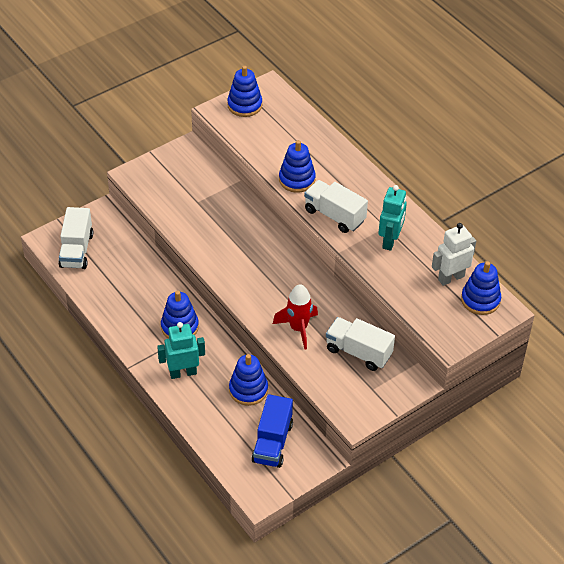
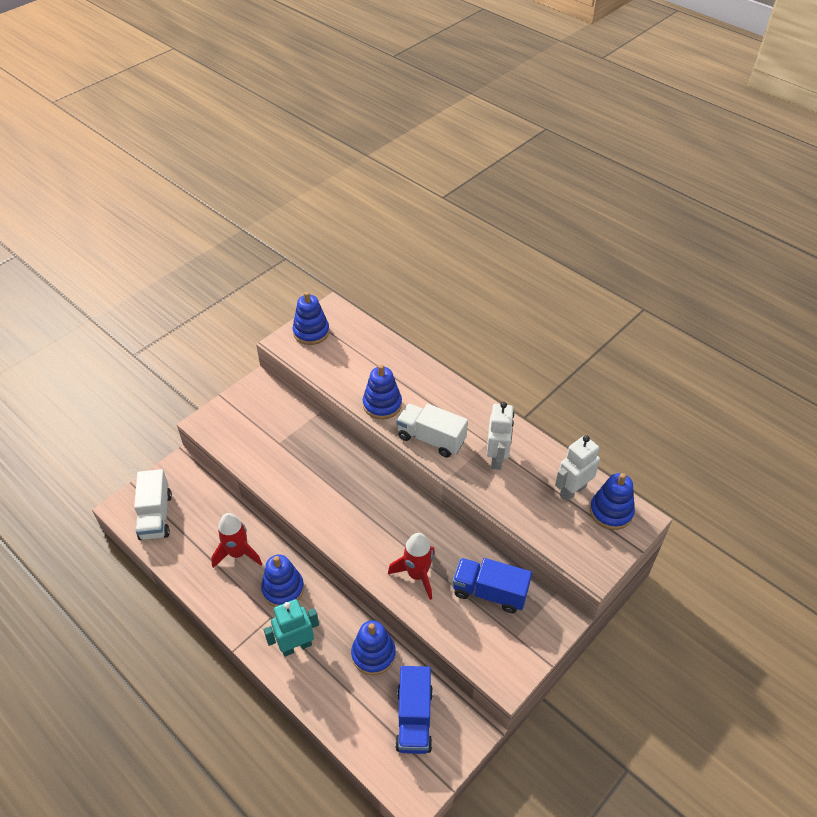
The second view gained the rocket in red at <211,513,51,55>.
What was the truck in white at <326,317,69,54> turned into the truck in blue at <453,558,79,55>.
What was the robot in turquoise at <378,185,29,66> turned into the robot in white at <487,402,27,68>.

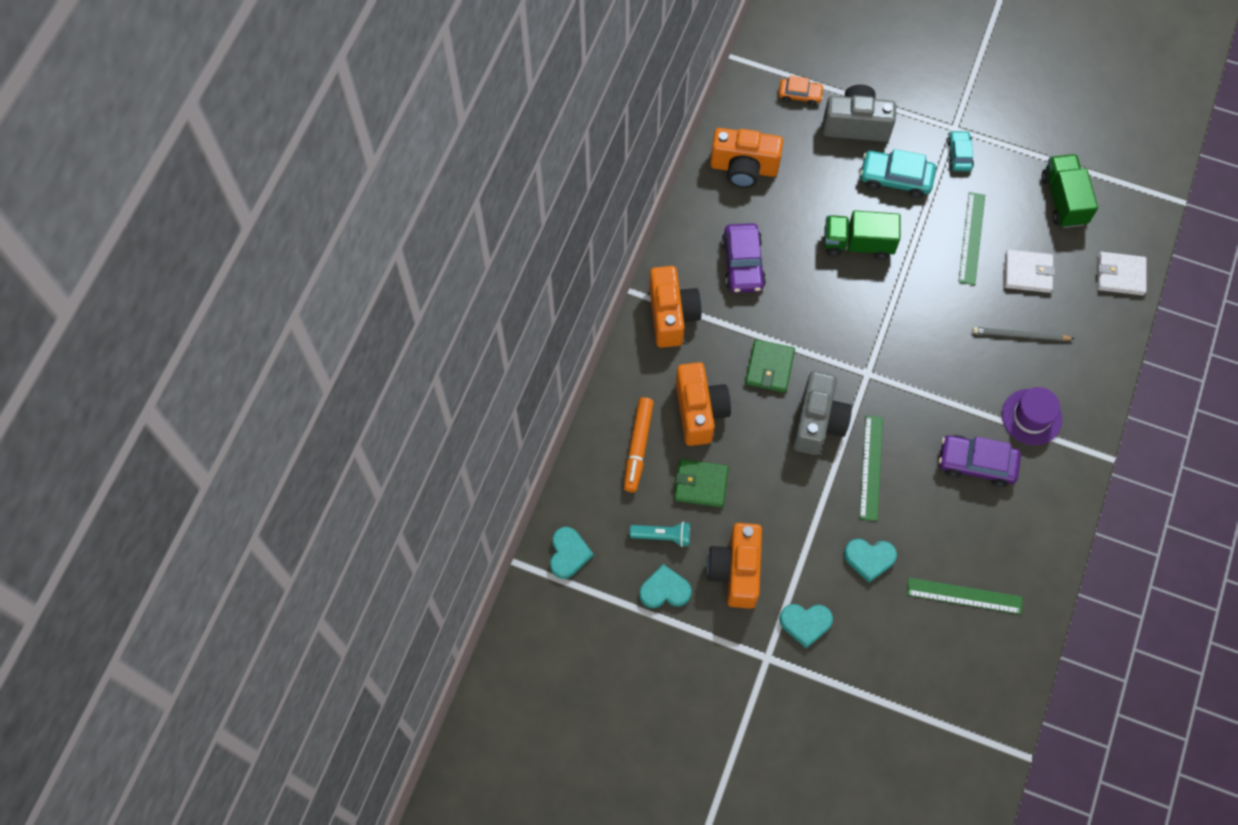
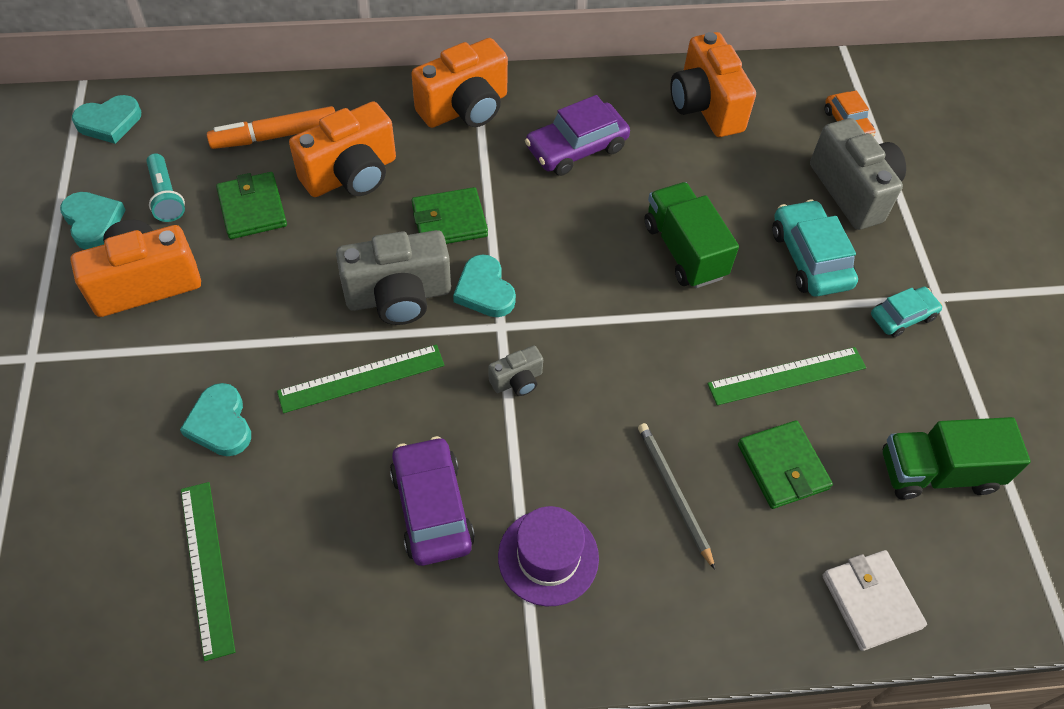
The second view gained the camera in grey at <489,346,54,50>.
The heart in turquoise ended up elsewhere, having gone from <779,604,54,44> to <453,254,63,63>.
What was the wallet in white at <1004,249,51,44> turned into the wallet in green at <738,420,95,89>.
The truck in green at <1042,154,56,74> ended up facing another way, 150 degrees counterclockwise from before.

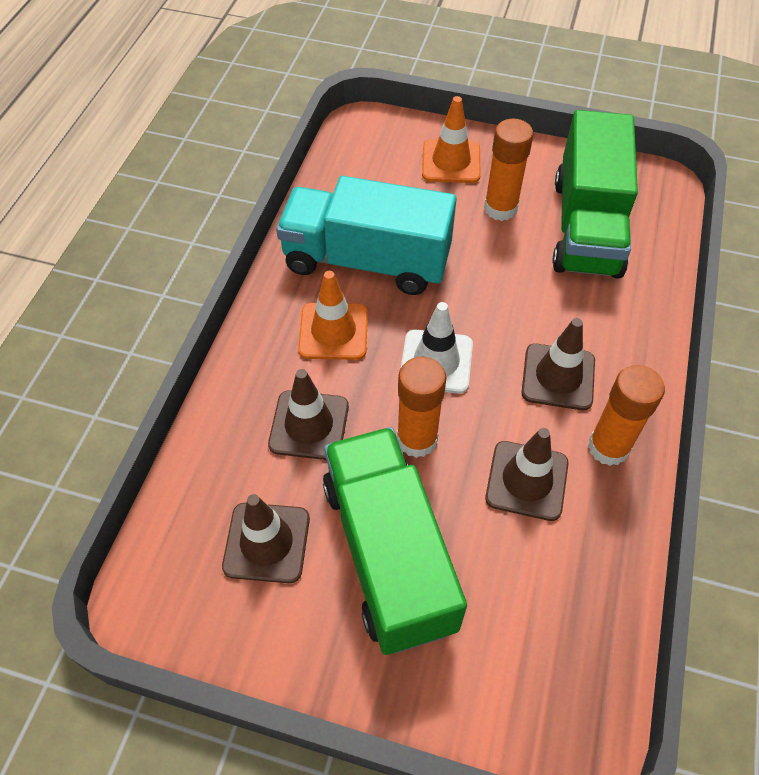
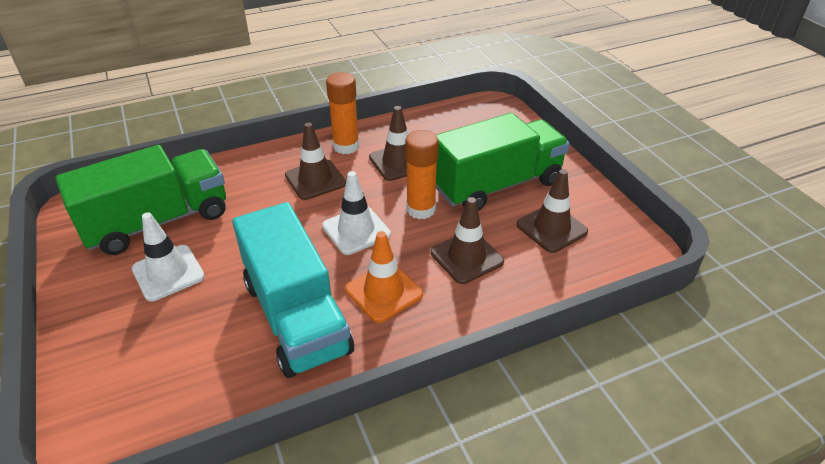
The second view lost the traffic cone in orange at <422,96,59,87>.
Where the glue stick in orange stood at <484,119,49,102>, the traffic cone in white came to stand at <132,212,73,89>.
The truck in green at <323,427,144,228> ended up facing another way, 150 degrees counterclockwise from before.

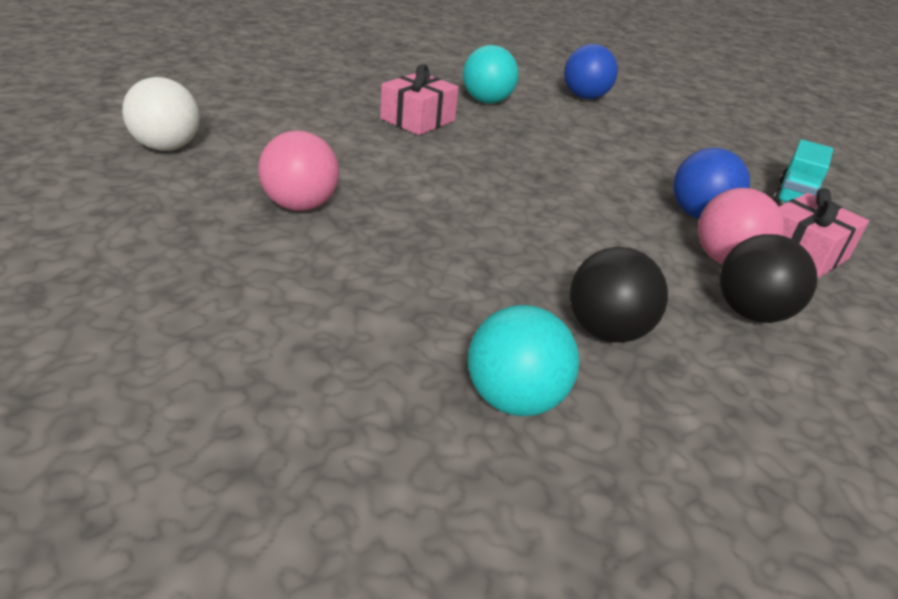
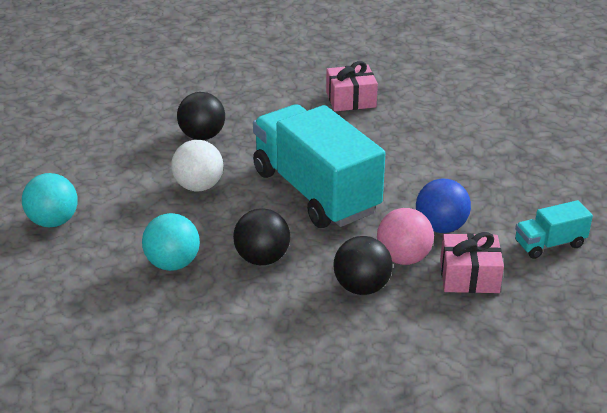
The second view lost the ball in blue at <564,44,54,55>.
The second view gained the truck in turquoise at <253,104,132,124>.
The ball in white ended up elsewhere, having gone from <122,77,78,74> to <171,140,52,51>.
The ball in turquoise ended up elsewhere, having gone from <463,45,55,59> to <22,173,56,55>.
What was the ball in pink at <258,130,81,81> turned into the ball in black at <177,92,48,48>.

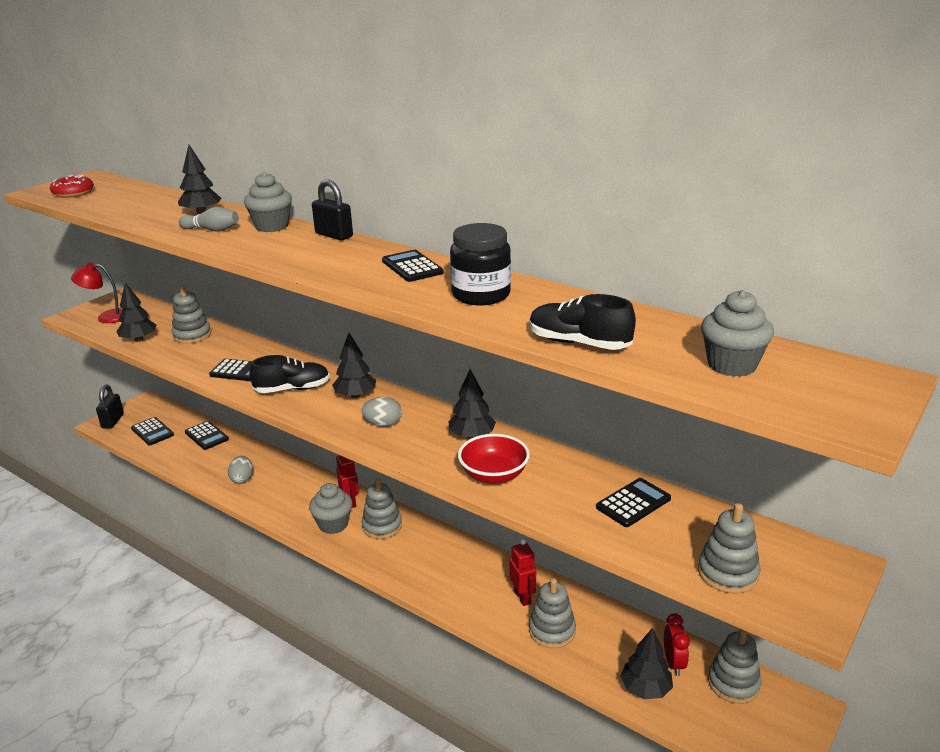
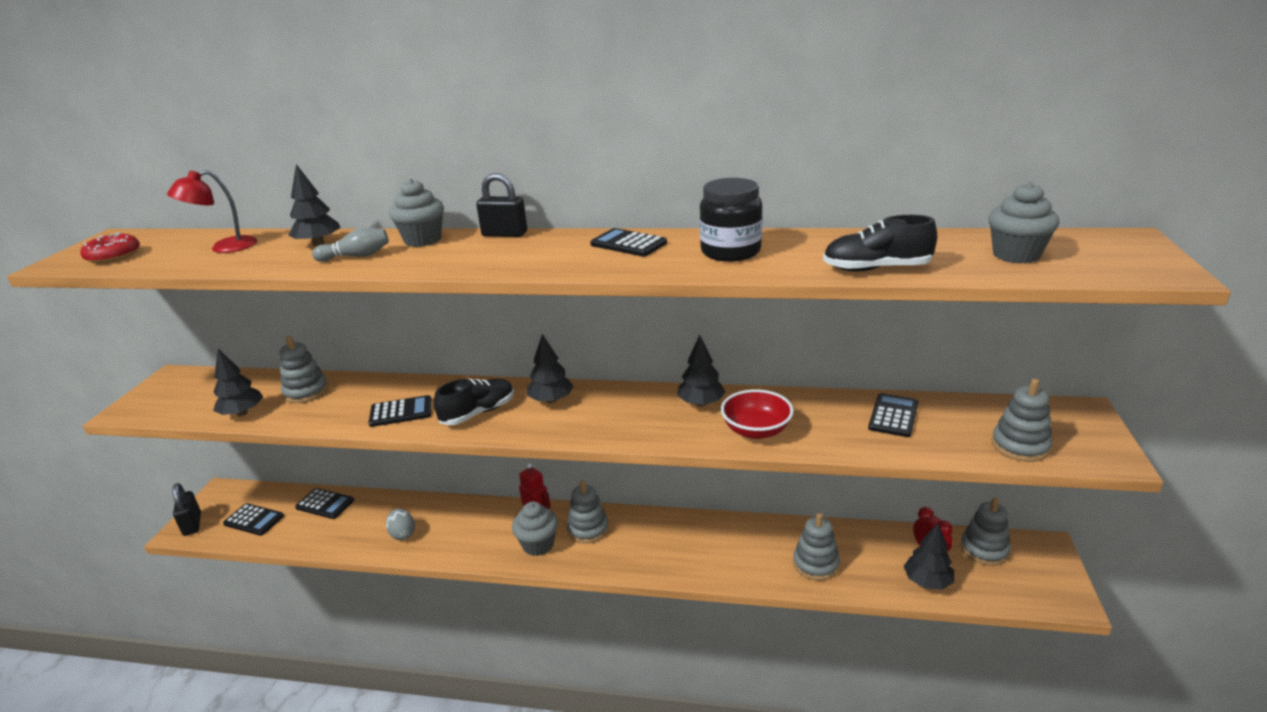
The second view lost the egg in grey at <361,397,41,30>.
The second view lost the robot in red at <509,539,27,67>.
The lamp in red ended up elsewhere, having gone from <71,263,52,60> to <167,170,90,83>.

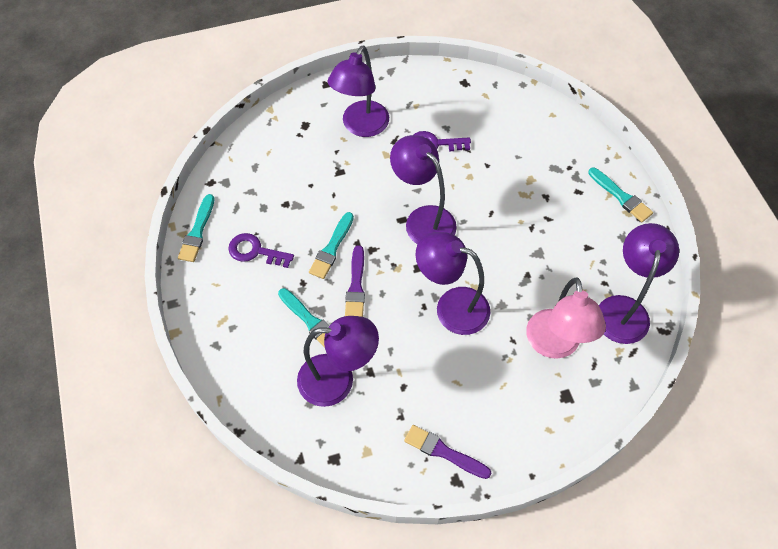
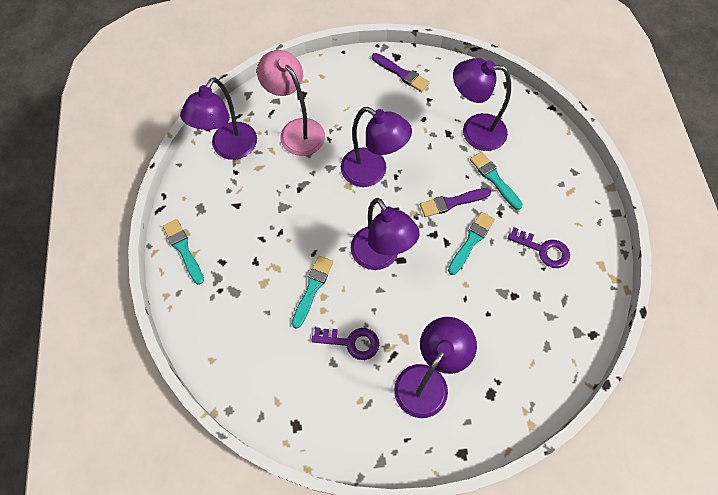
The brush in turquoise ended up elsewhere, having gone from <178,194,37,68> to <292,256,41,73>.
The brush in purple at <345,245,20,72> ended up facing another way, 120 degrees counterclockwise from before.
The lamp in pink at <526,278,80,81> ended up facing another way, 45 degrees counterclockwise from before.

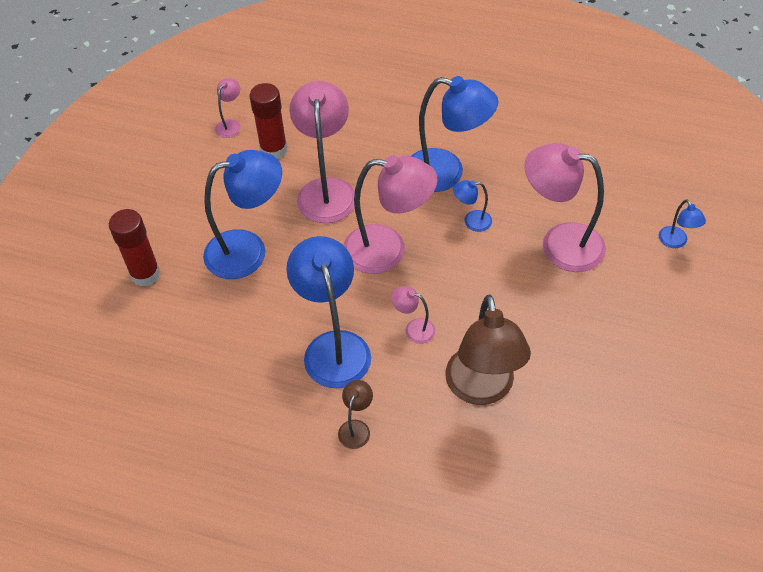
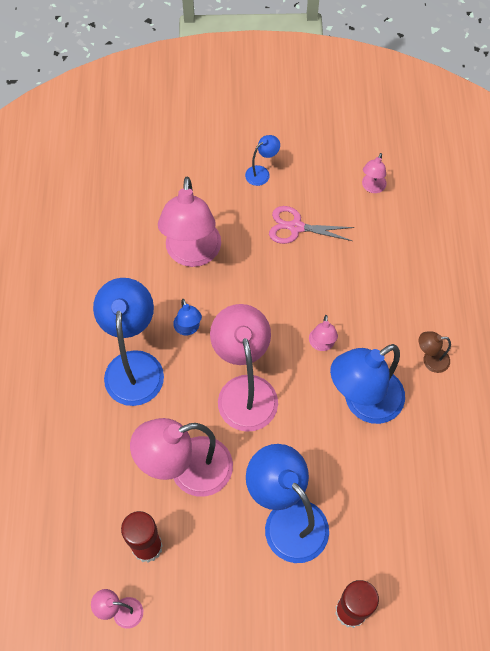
The second view lost the lamp in brown at <445,295,86,110>.
The second view gained the scissors in pink at <269,206,85,38>.
The second view gained the lamp in pink at <362,153,25,40>.
The lamp in blue ended up elsewhere, having gone from <659,199,47,49> to <245,135,35,51>.

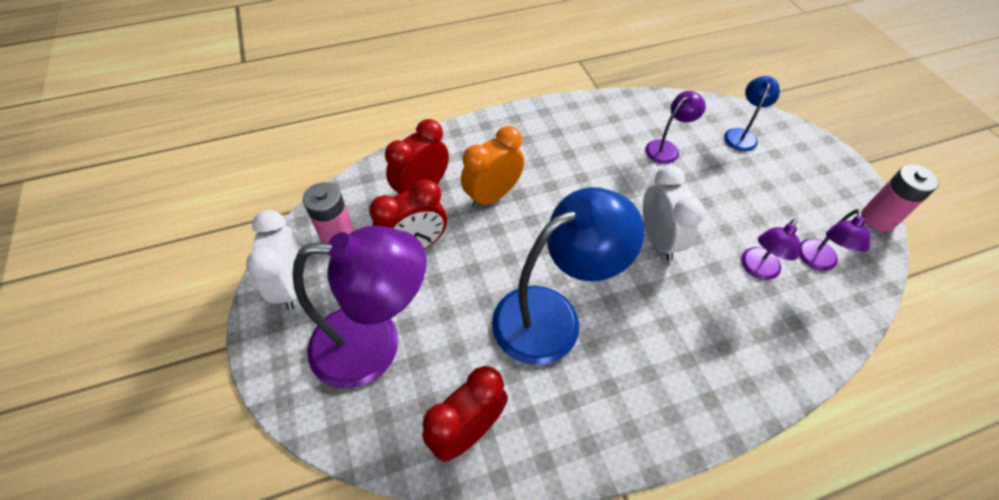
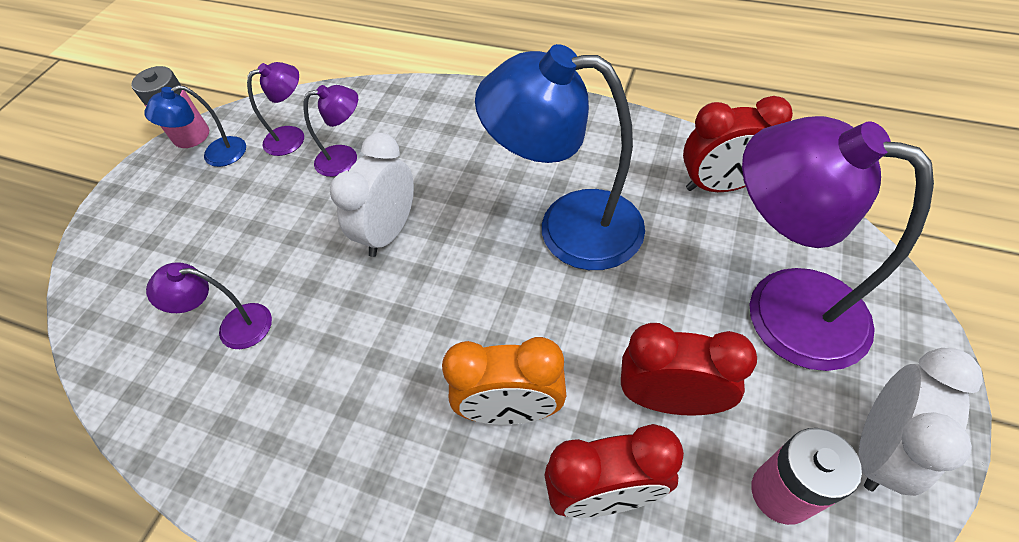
The lamp in blue ended up elsewhere, having gone from <724,76,56,75> to <144,85,102,82>.

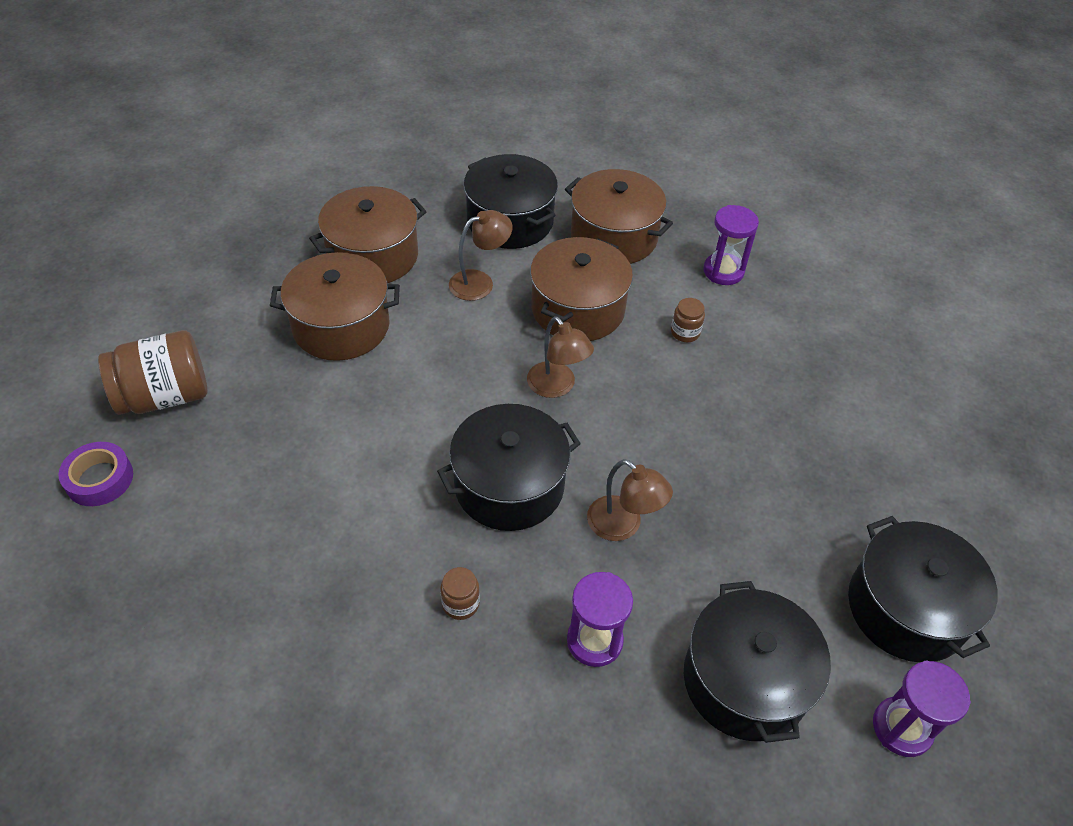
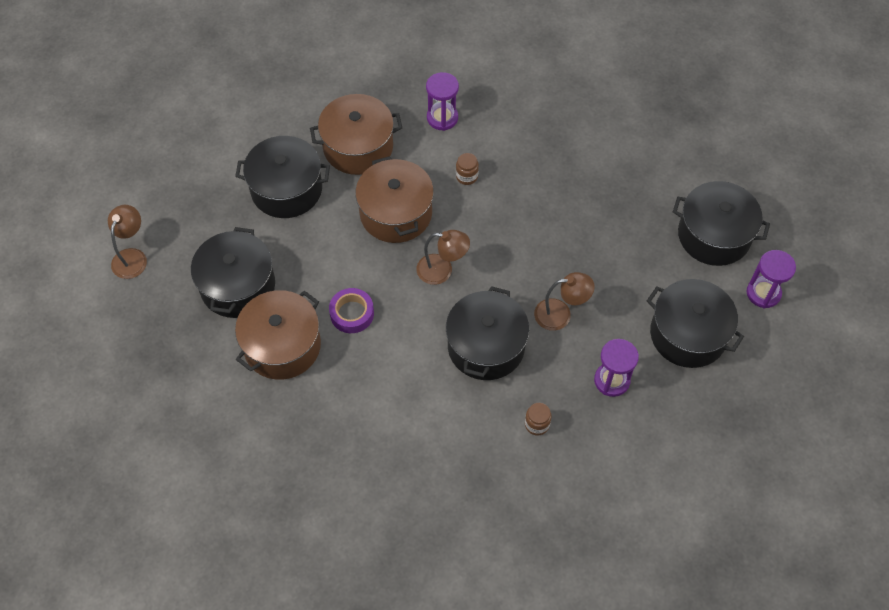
The second view lost the jar in brown at <98,330,109,85>.
The tape in purple ended up elsewhere, having gone from <58,442,75,64> to <329,288,45,45>.
The lamp in brown ended up elsewhere, having gone from <449,210,64,91> to <108,205,39,74>.
What was the pot in brown at <309,186,118,97> turned into the pot in black at <191,227,84,91>.

